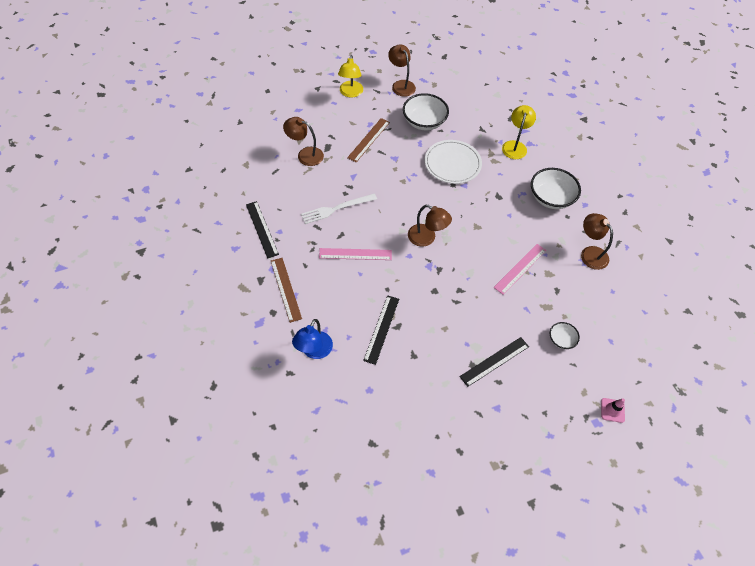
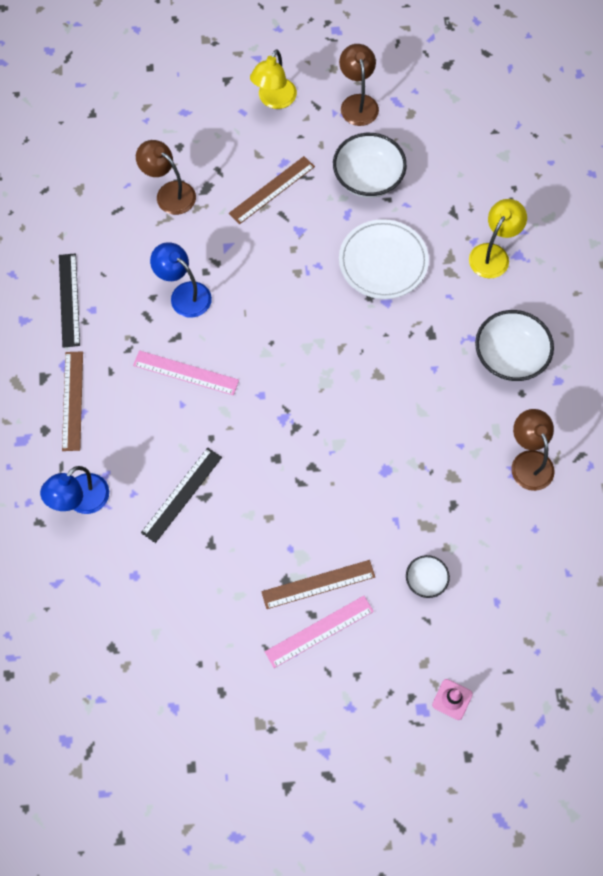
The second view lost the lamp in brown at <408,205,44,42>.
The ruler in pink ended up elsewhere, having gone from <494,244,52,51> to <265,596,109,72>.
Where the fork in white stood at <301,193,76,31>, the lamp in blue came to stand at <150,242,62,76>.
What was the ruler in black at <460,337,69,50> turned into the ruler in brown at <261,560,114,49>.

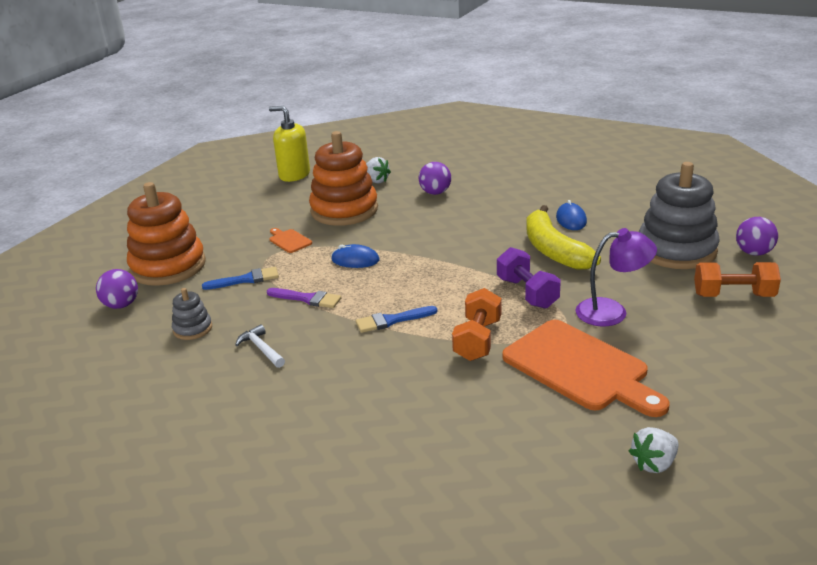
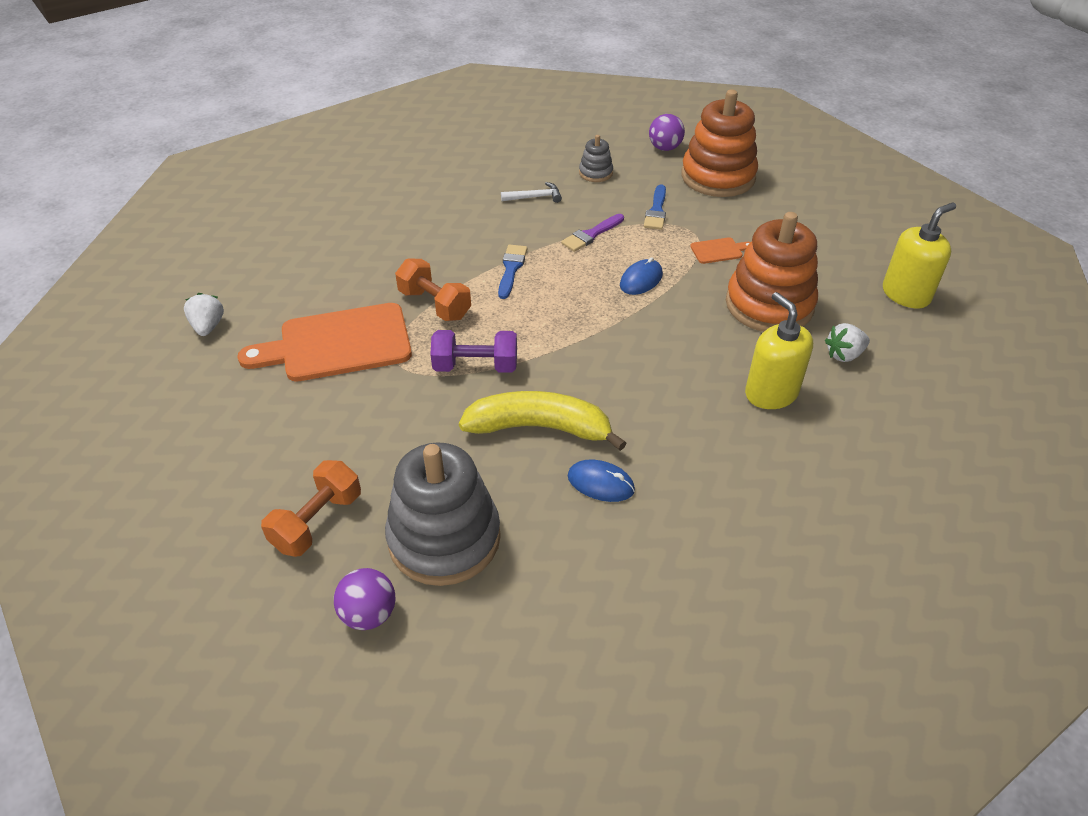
The second view lost the lamp in purple at <575,228,82,98>.
Where the ball in purple stood at <419,162,32,33>, the soap dispenser in yellow came to stand at <745,292,68,117>.

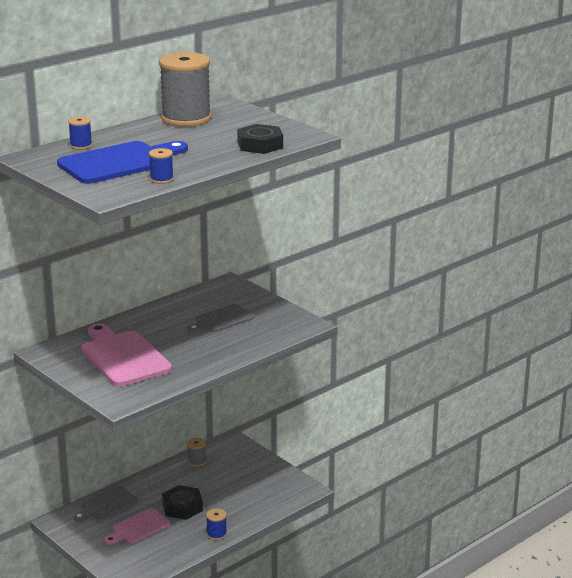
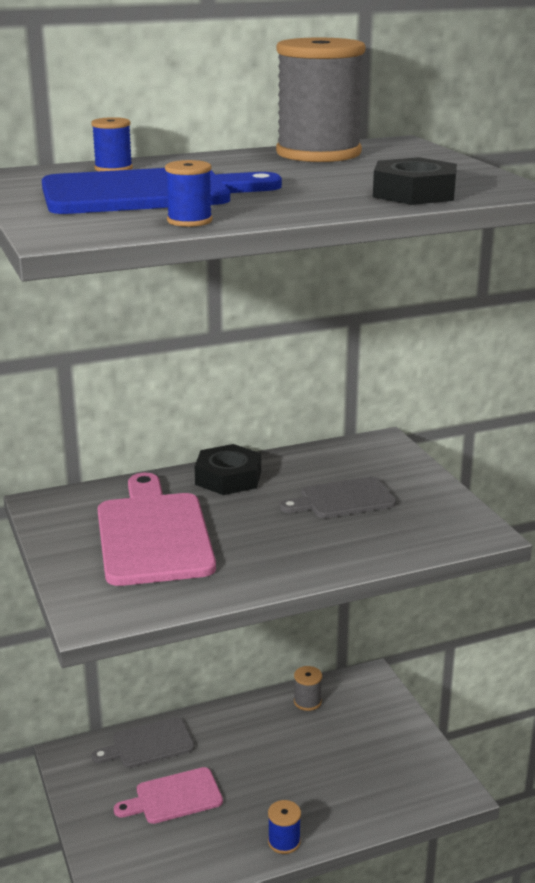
The nut in black ended up elsewhere, having gone from <162,485,41,35> to <195,444,66,51>.

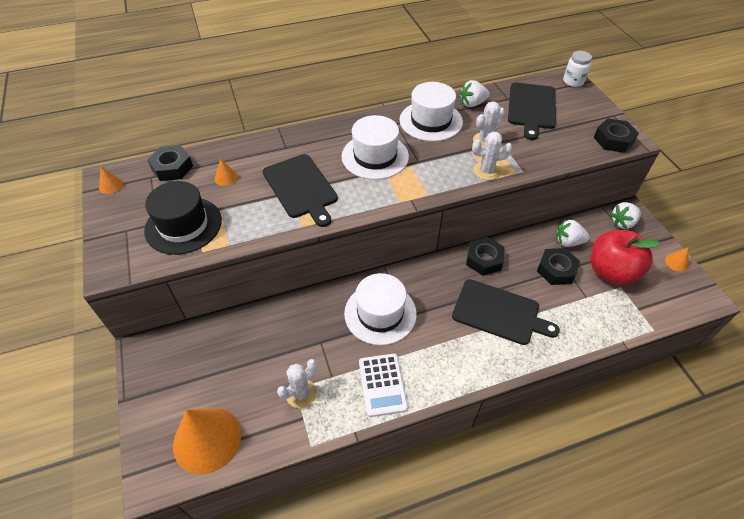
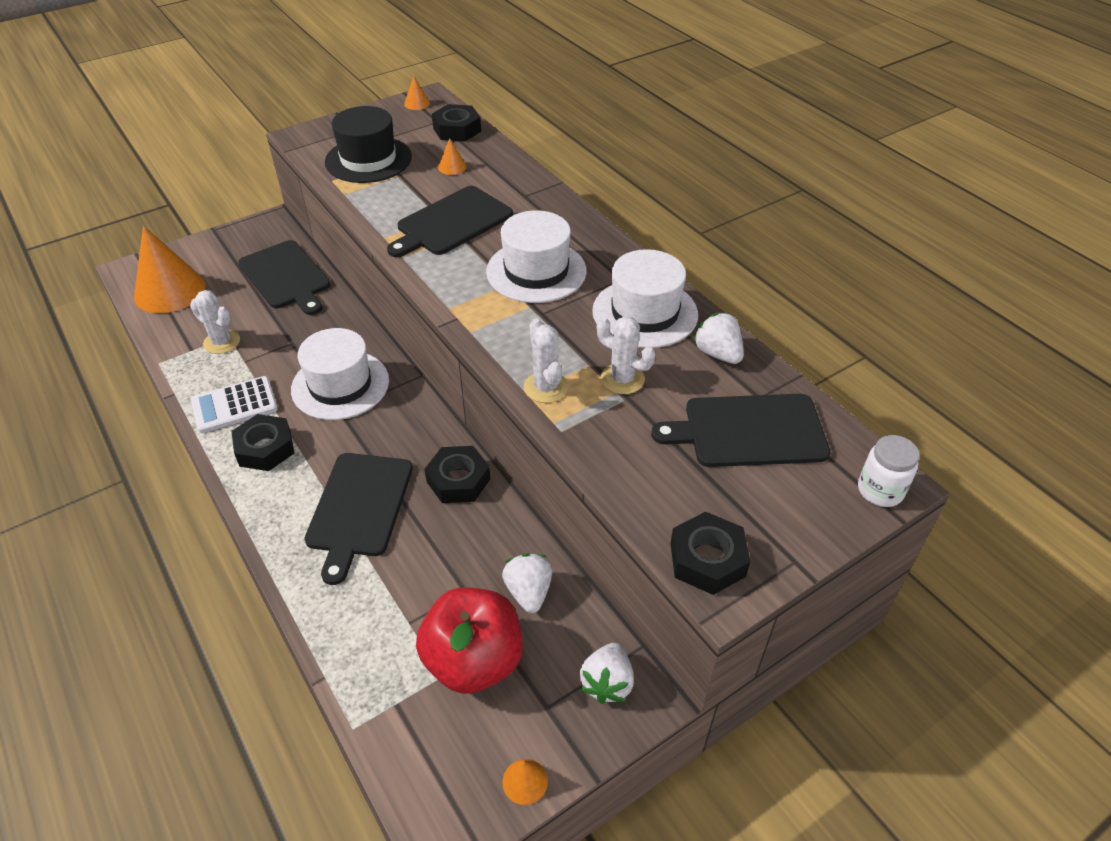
The second view gained the cutting board in black at <238,240,93,75>.
The nut in black ended up elsewhere, having gone from <537,248,43,37> to <232,414,62,57>.
The strawberry in white at <610,202,31,27> ended up facing another way, 120 degrees counterclockwise from before.

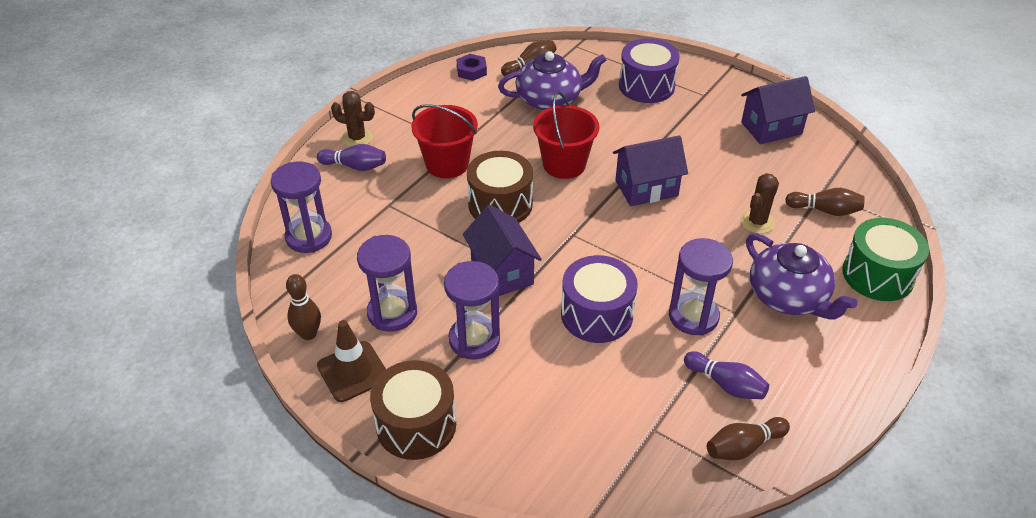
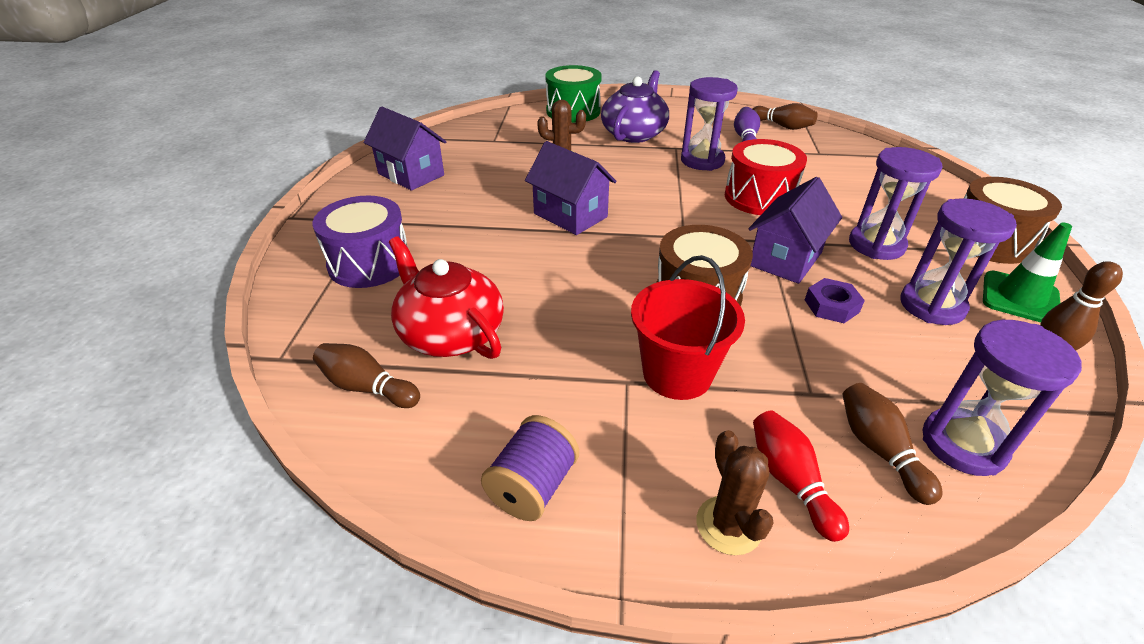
The second view lost the bucket in red at <533,91,66,88>.
The second view gained the spool in purple at <481,415,98,106>.
The nut in purple ended up elsewhere, having gone from <456,54,31,27> to <805,278,60,45>.
The bowling pin in brown ended up elsewhere, having gone from <785,188,79,28> to <842,383,100,122>.
What was the bowling pin in purple at <317,144,69,27> turned into the bowling pin in red at <753,411,96,131>.
What was the traffic cone in brown at <317,320,69,82> turned into the traffic cone in green at <983,222,89,100>.
What was the teapot in purple at <498,51,108,59> turned into the teapot in red at <389,237,115,122>.
What was the drum in purple at <561,255,77,88> turned into the drum in red at <725,139,82,76>.

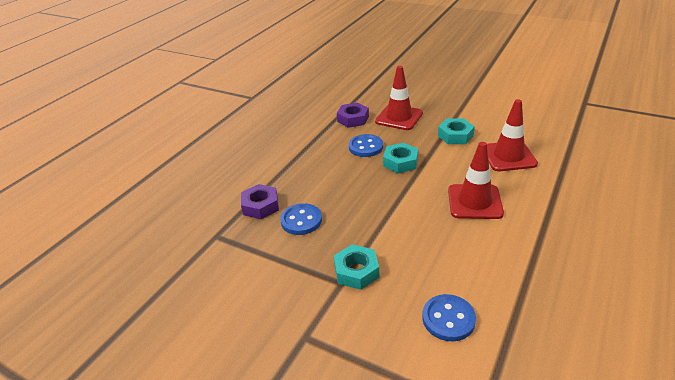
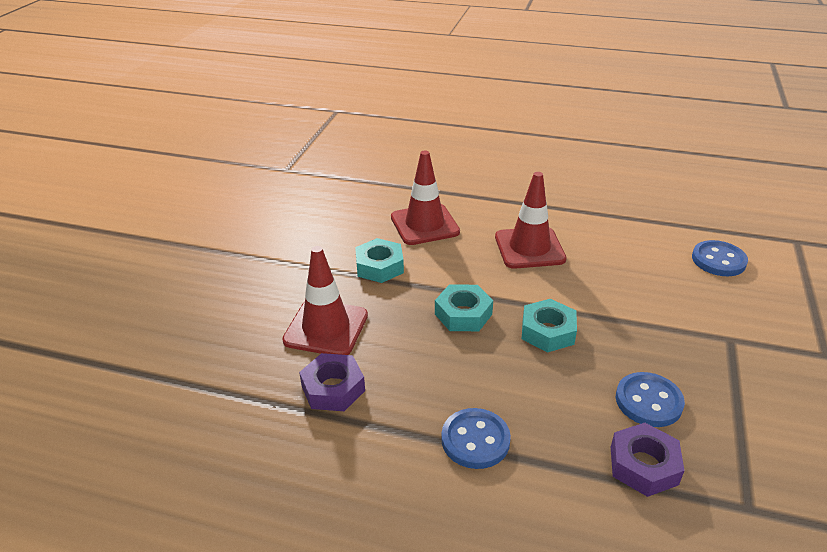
The nut in turquoise ended up elsewhere, having gone from <334,244,45,46> to <522,299,55,53>.
The button in blue ended up elsewhere, having gone from <349,134,34,23> to <441,408,70,61>.

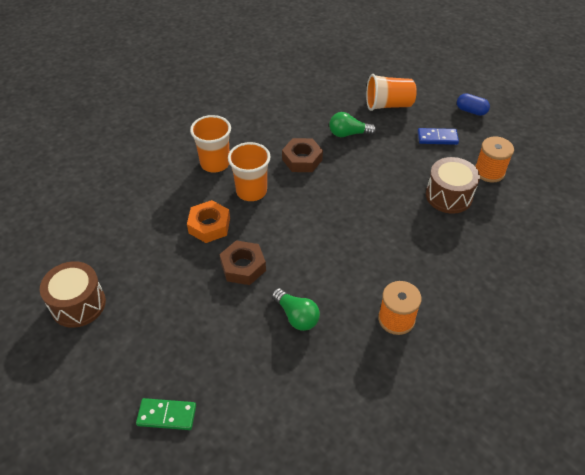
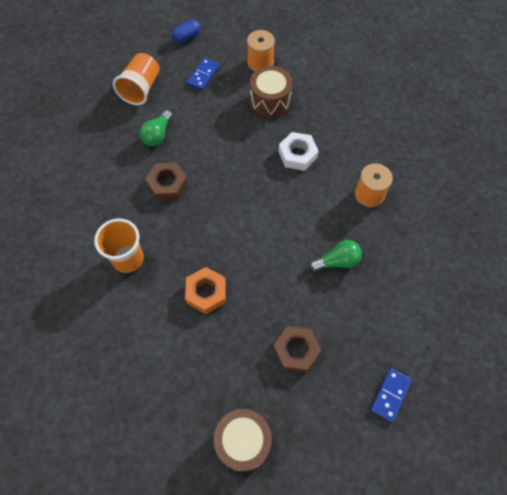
The second view lost the cup in orange at <228,142,43,59>.
The second view gained the nut in white at <278,132,41,39>.
The nut in brown ended up elsewhere, having gone from <220,240,46,45> to <273,326,48,47>.
What was the domino in green at <136,398,60,32> turned into the domino in blue at <371,368,41,54>.

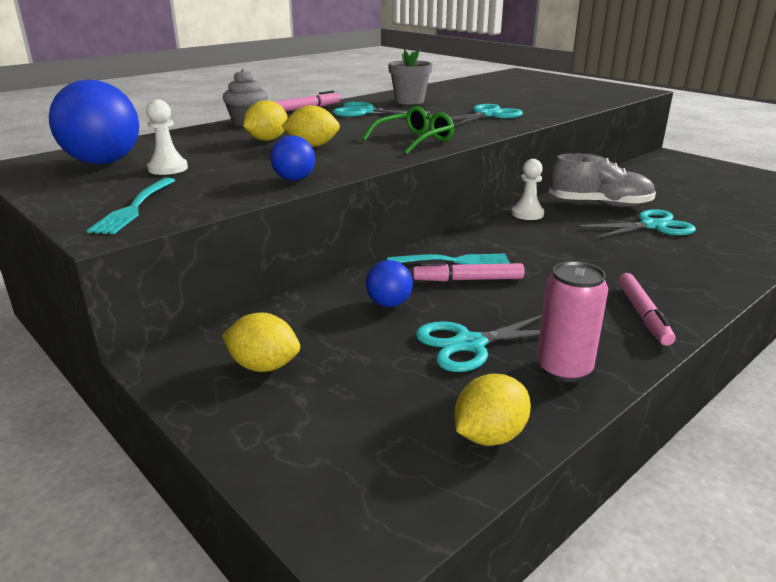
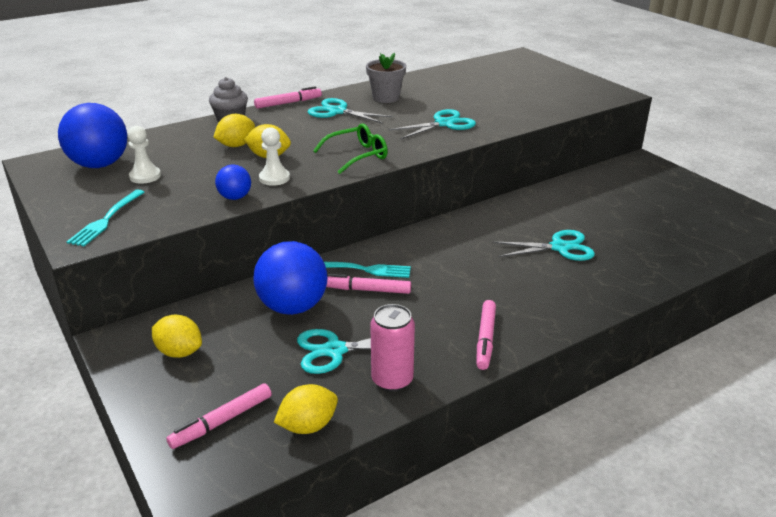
The second view lost the shoe in grey at <549,153,107,54>.
The second view gained the marker in pink at <166,384,106,65>.
The pawn in white ended up elsewhere, having gone from <512,159,32,61> to <259,127,31,59>.
The size of the ball in blue at <366,260,47,47> changed by a factor of 1.97.

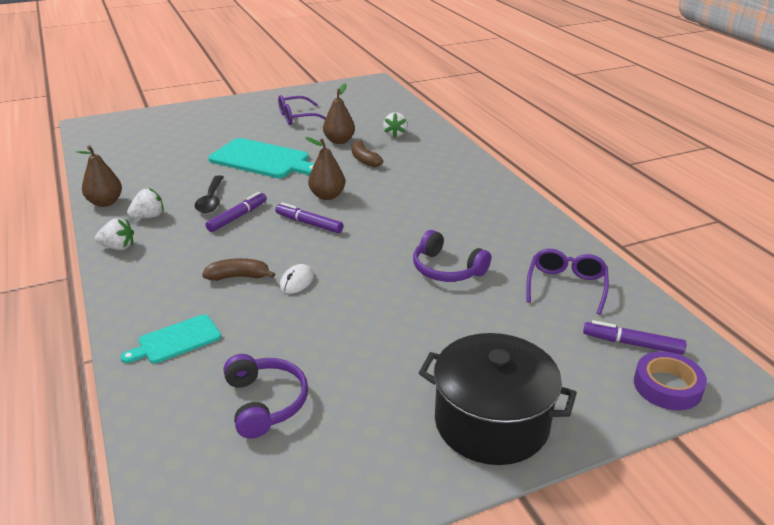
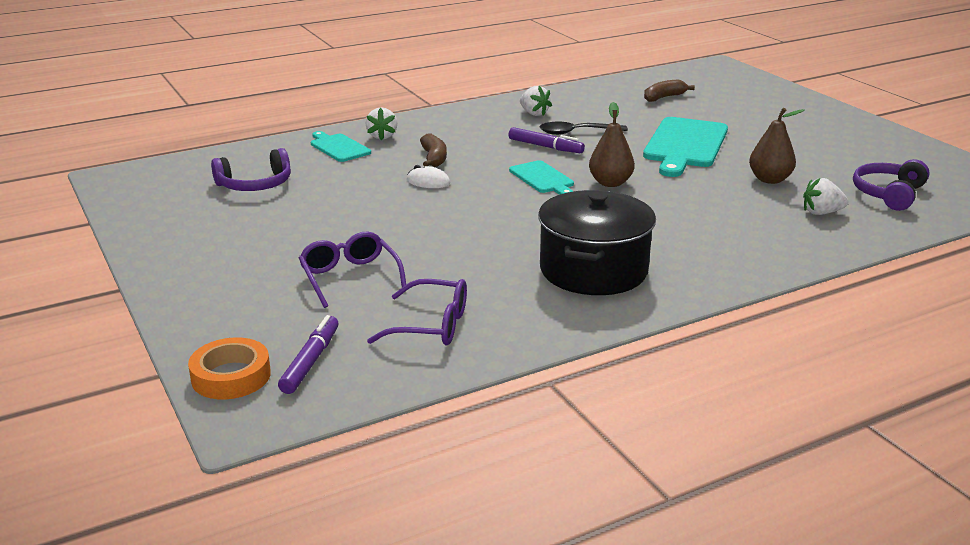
The second view lost the pear in brown at <76,145,46,62>.
The strawberry in white ended up elsewhere, having gone from <95,218,39,32> to <366,107,31,33>.
The glasses in purple ended up elsewhere, having gone from <278,95,48,30> to <299,231,107,77>.
The banana in brown ended up elsewhere, having gone from <352,140,31,27> to <644,79,51,23>.
The headphones in purple ended up elsewhere, having gone from <413,230,78,52> to <853,159,77,52>.
The pot in black ended up elsewhere, having gone from <419,333,158,132> to <538,190,118,105>.
Where the marker in purple stood at <275,202,68,31>, the cutting board in turquoise came to stand at <509,160,65,35>.
What was the tape in purple at <634,351,73,59> turned into the tape in orange at <188,337,83,62>.

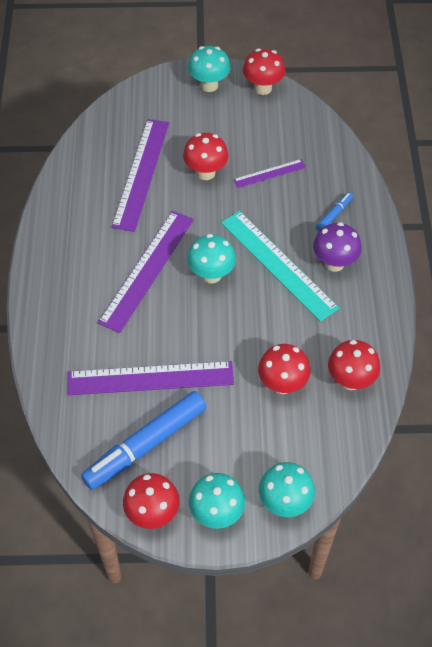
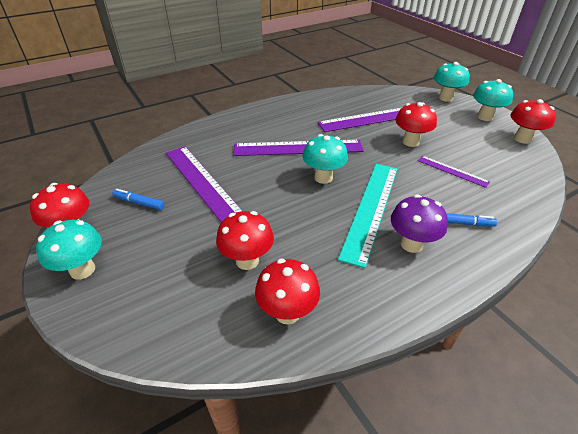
The mushroom in turquoise ended up elsewhere, having gone from <259,462,56,55> to <434,62,36,40>.
The size of the marker in blue at <81,391,126,99> changed by a factor of 0.45.

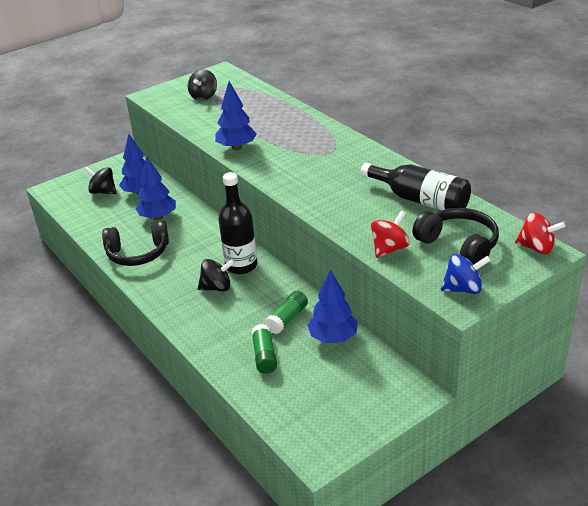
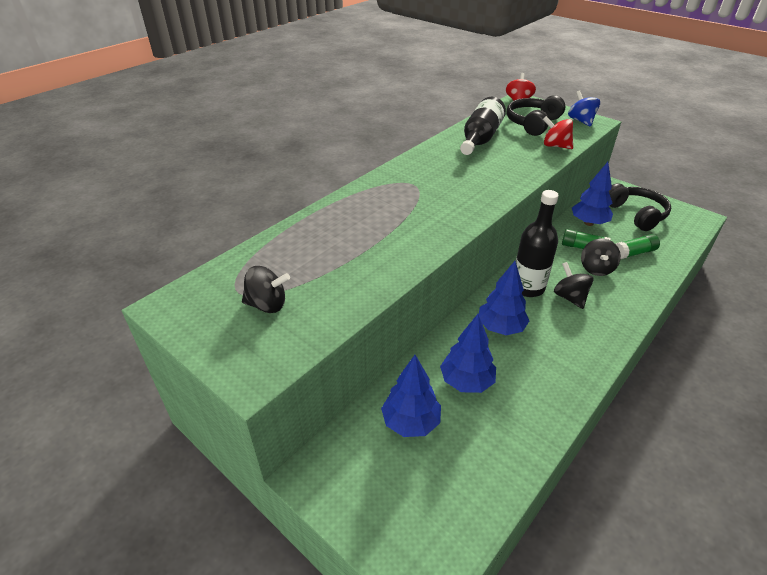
The spinning top in black ended up elsewhere, having gone from <84,167,33,27> to <581,239,40,37>.
The headphones in black ended up elsewhere, having gone from <102,220,67,46> to <609,183,62,48>.
The tree in blue ended up elsewhere, having gone from <215,81,42,69> to <479,261,50,74>.

